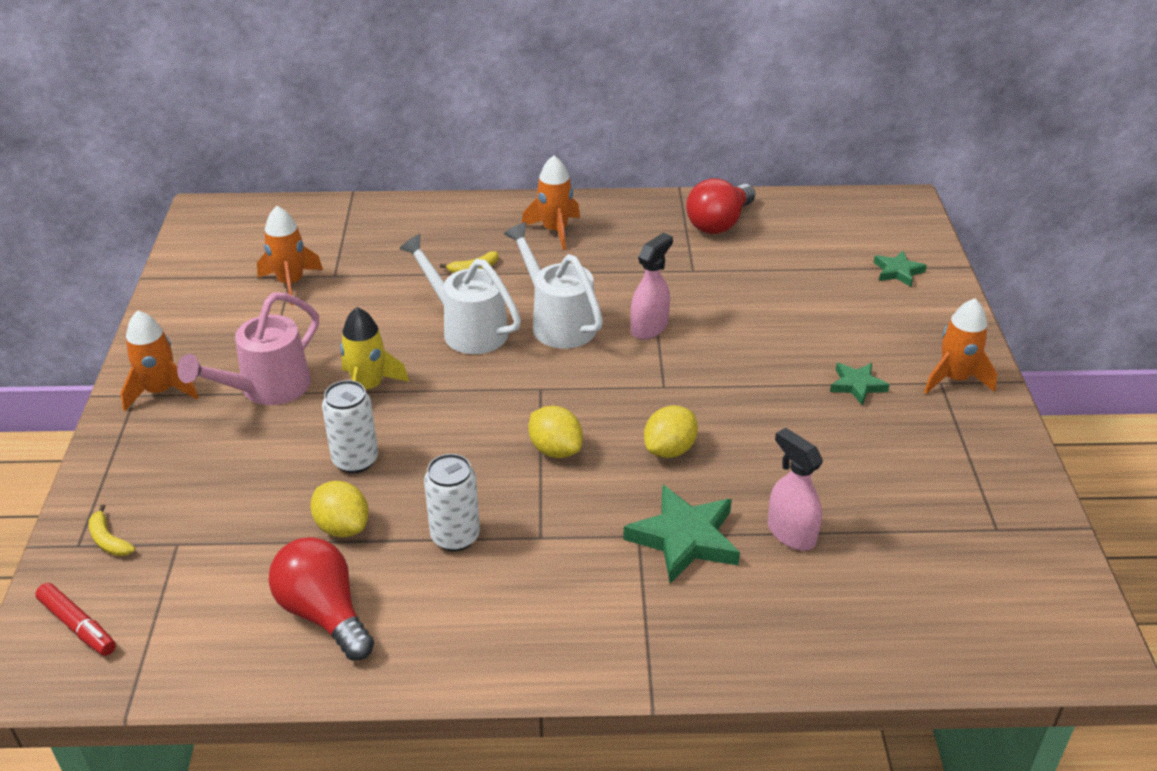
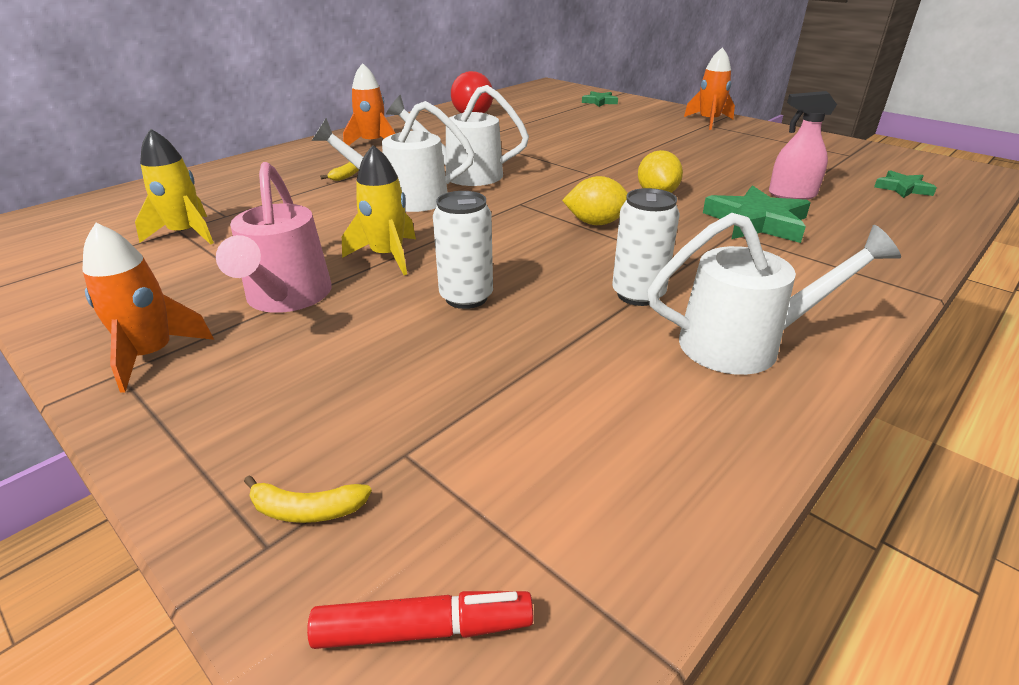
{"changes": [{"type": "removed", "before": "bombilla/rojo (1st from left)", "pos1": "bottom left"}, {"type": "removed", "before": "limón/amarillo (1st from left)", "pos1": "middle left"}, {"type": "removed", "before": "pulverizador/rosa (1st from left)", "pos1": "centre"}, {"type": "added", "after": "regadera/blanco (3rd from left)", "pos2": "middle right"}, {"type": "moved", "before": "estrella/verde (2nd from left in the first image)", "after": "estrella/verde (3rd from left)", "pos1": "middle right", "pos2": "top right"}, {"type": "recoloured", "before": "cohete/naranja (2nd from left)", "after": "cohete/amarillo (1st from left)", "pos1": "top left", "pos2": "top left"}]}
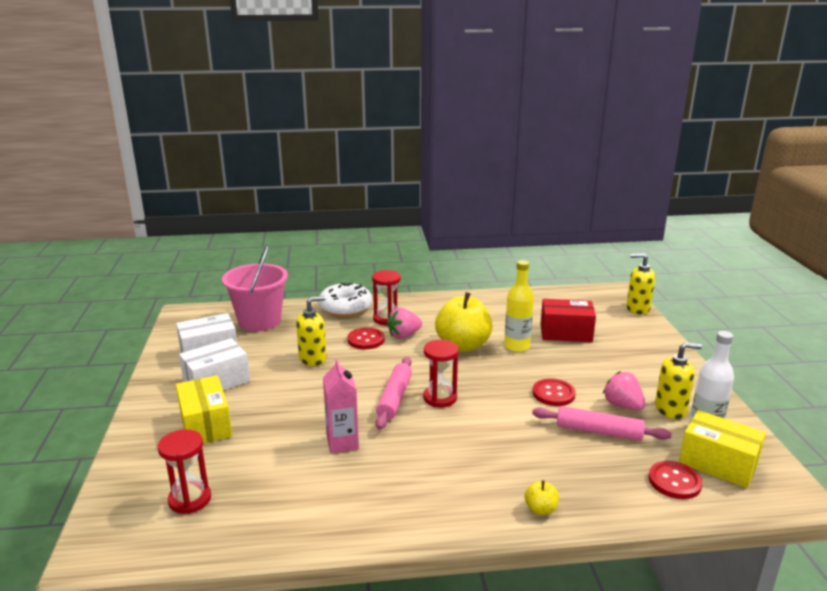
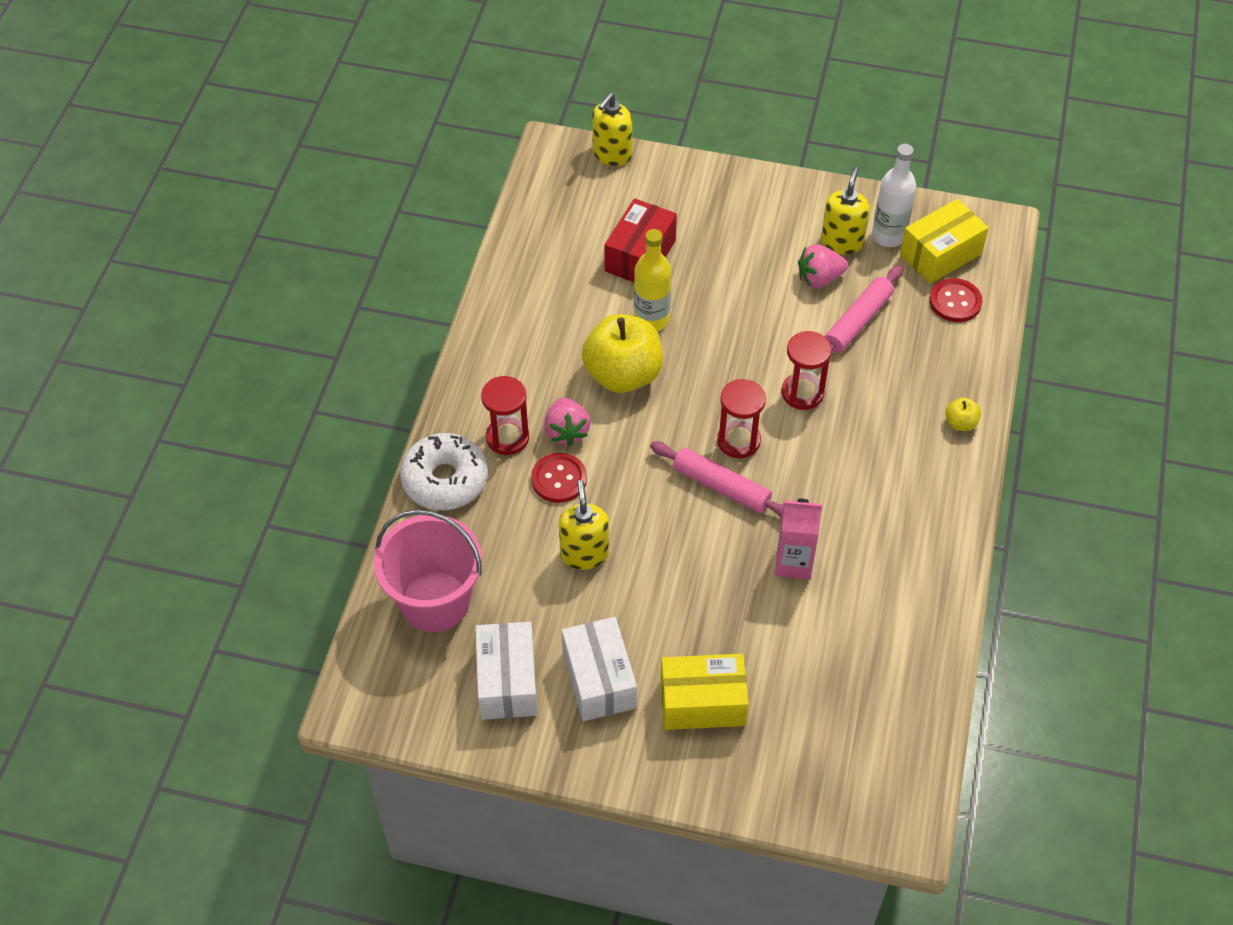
{"changes": [{"type": "removed", "before": "botón/rojo (2nd from left)", "pos1": "middle right"}, {"type": "moved", "before": "reloj de arena/rojo (1st from left in the first image)", "after": "reloj de arena/rojo (3rd from left)", "pos1": "bottom left", "pos2": "centre"}]}
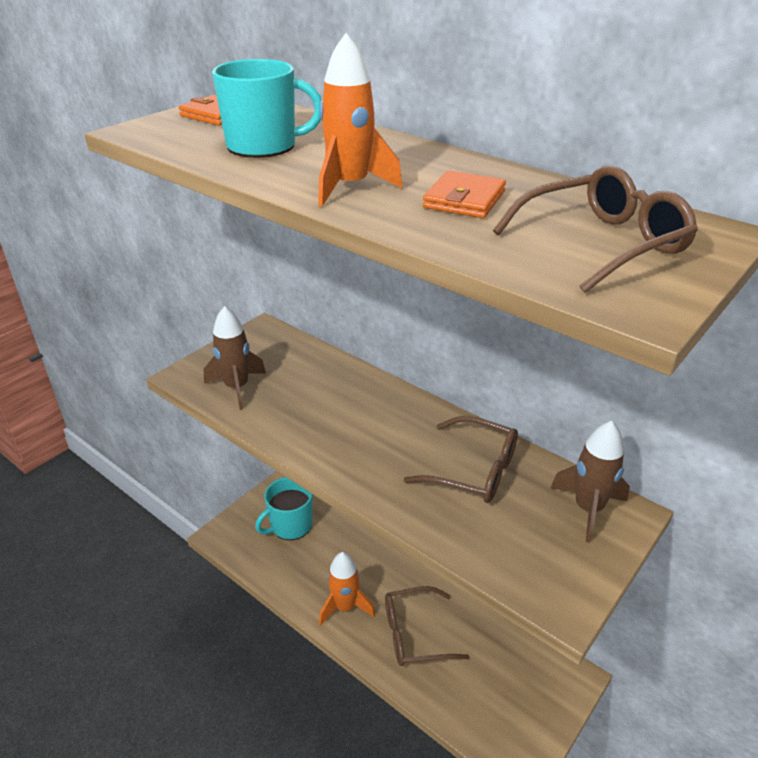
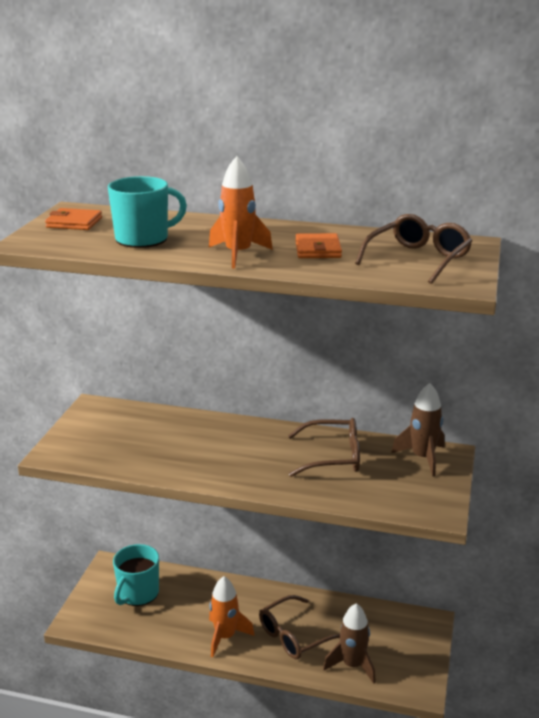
{"changes": [{"type": "moved", "before": "cohete/marrón (1st from left)", "pos1": "middle left", "pos2": "bottom centre"}]}
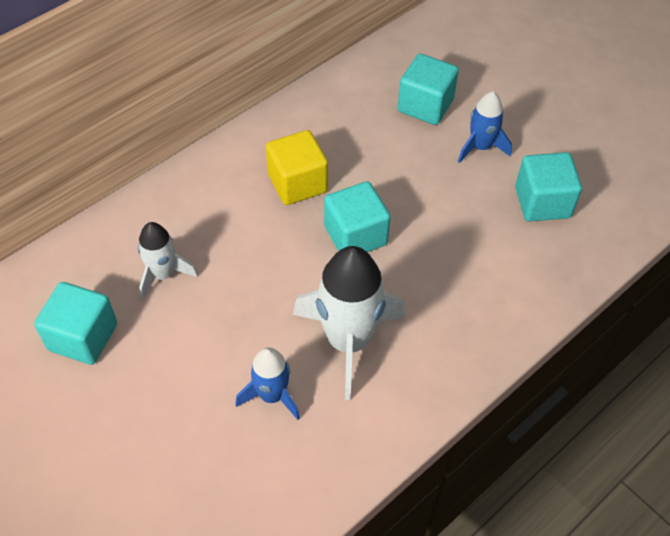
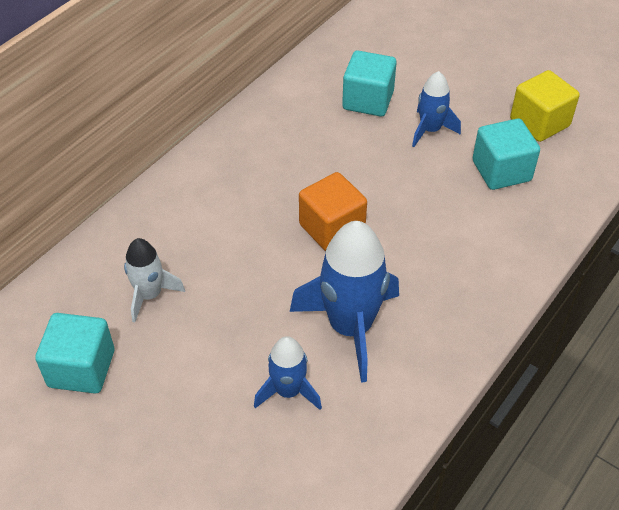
{"changes": [{"type": "moved", "before": "cubo/amarillo", "pos1": "top centre", "pos2": "top right"}, {"type": "recoloured", "before": "cohete/blanco (2nd from left)", "after": "cohete/azul (2nd from left)", "pos1": "centre", "pos2": "centre"}, {"type": "recoloured", "before": "cubo/turquesa (2nd from left)", "after": "cubo/naranja", "pos1": "centre", "pos2": "centre"}]}
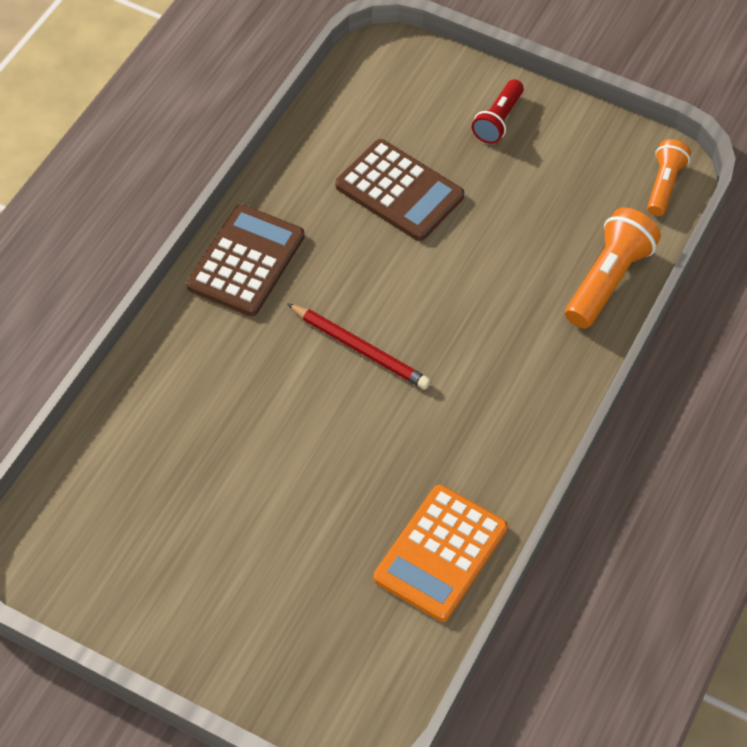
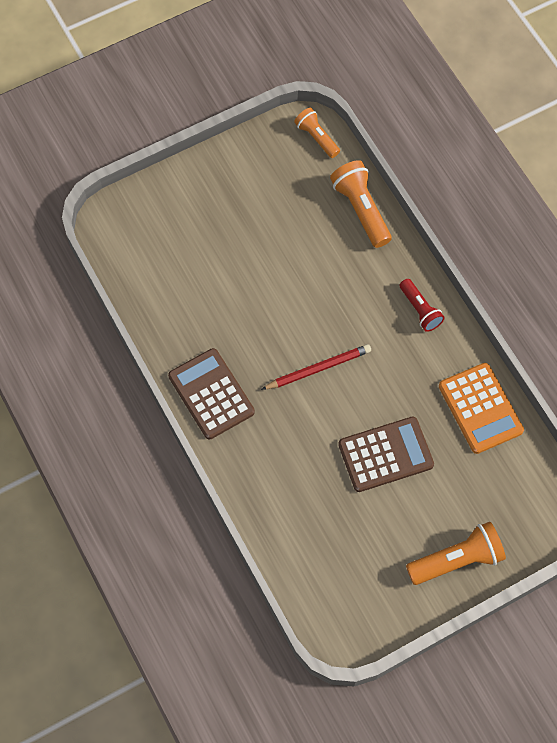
{"changes": [{"type": "added", "after": "lámpara de mano/naranja (3rd from left)", "pos2": "bottom right"}, {"type": "moved", "before": "calculadora/marrón (2nd from left)", "pos1": "top centre", "pos2": "middle right"}, {"type": "moved", "before": "lámpara de mano/rojo", "pos1": "top right", "pos2": "middle right"}]}
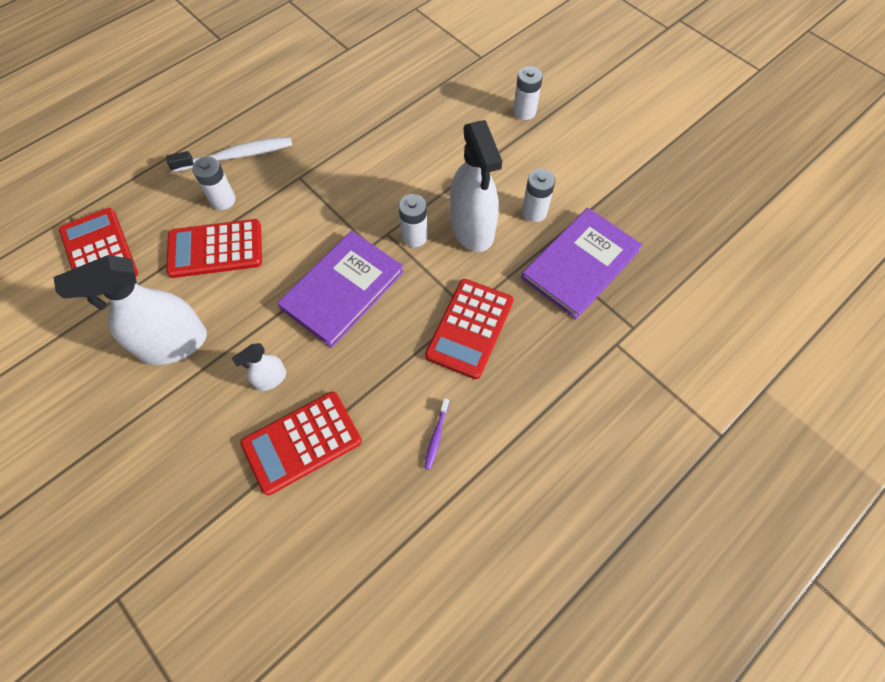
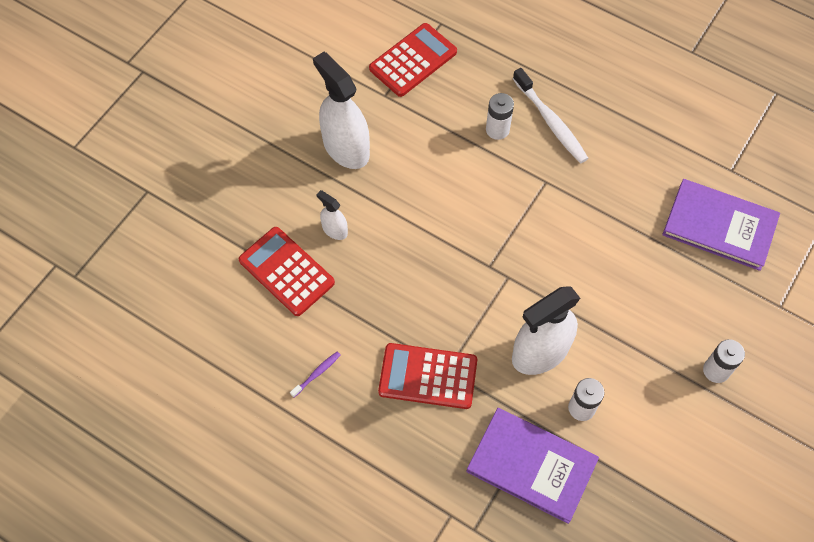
{"changes": [{"type": "removed", "before": "calculadora/rojo (2nd from left)", "pos1": "middle left"}, {"type": "removed", "before": "pila/blanco (2nd from left)", "pos1": "top centre"}, {"type": "moved", "before": "libro/morado (1st from left in the first image)", "after": "libro/morado (2nd from left)", "pos1": "centre", "pos2": "middle right"}, {"type": "turned", "before": "cepillo de dientes/morado", "pos1": "centre", "pos2": "bottom centre", "turn": 135}]}
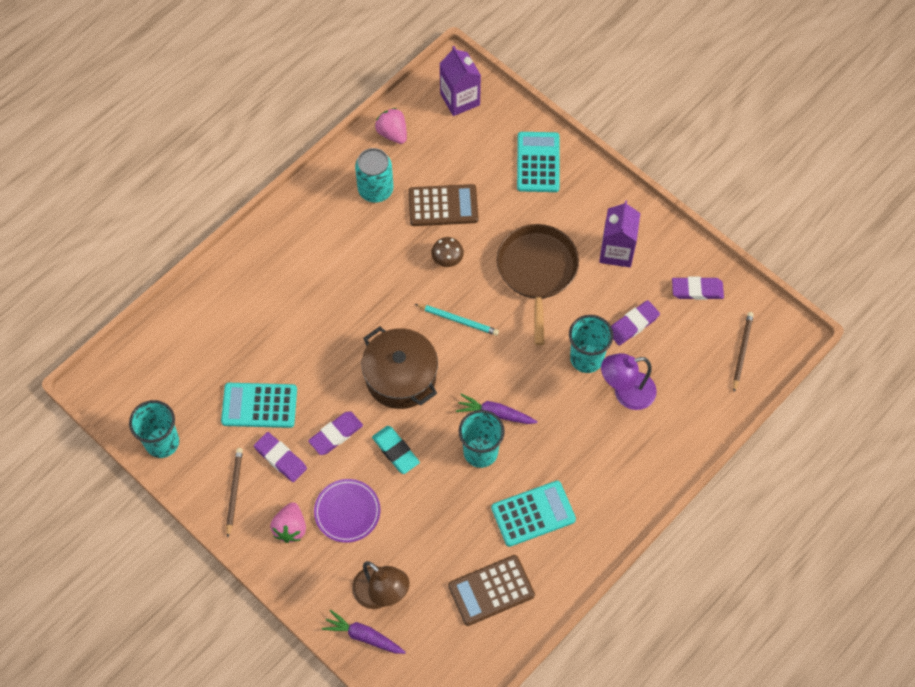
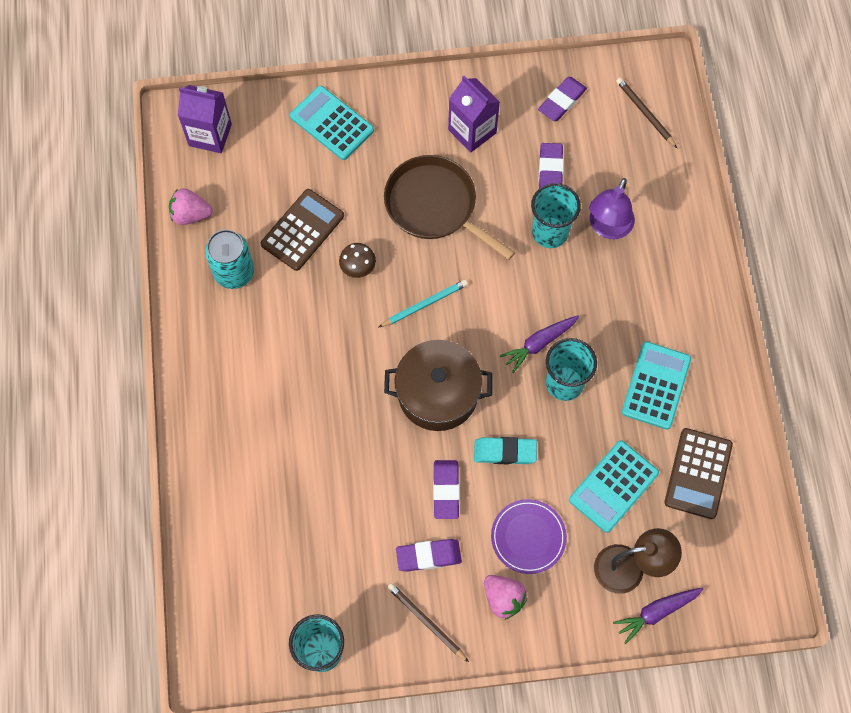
{"changes": [{"type": "moved", "before": "calculadora/turquesa (1st from left in the first image)", "after": "calculadora/turquesa (2nd from left)", "pos1": "middle left", "pos2": "bottom right"}]}
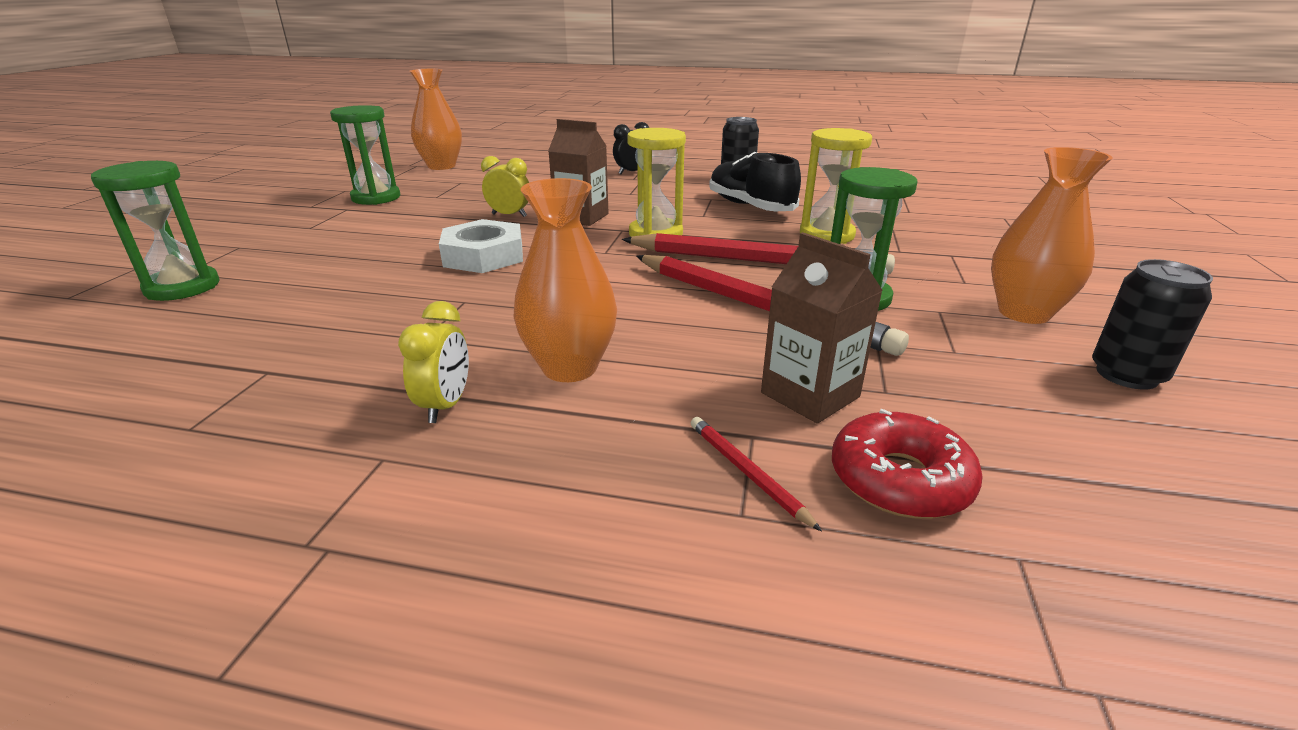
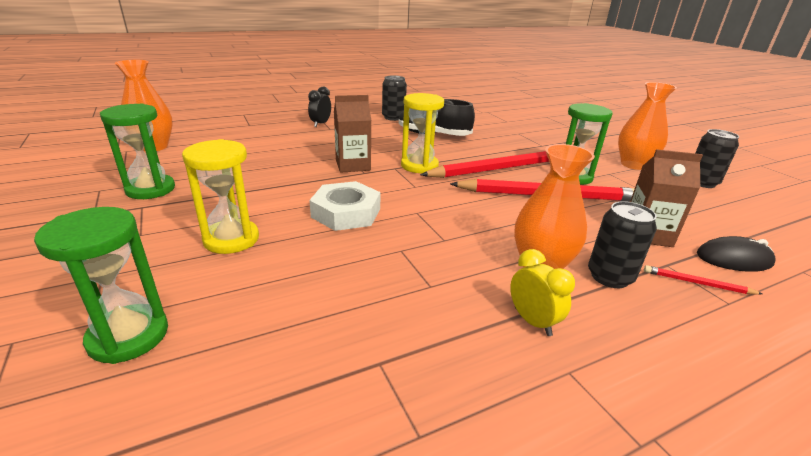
{"changes": [{"type": "removed", "before": "despertador/amarillo (2nd from left)", "pos1": "top centre"}, {"type": "added", "after": "lata/negro (2nd from left)", "pos2": "middle right"}, {"type": "moved", "before": "reloj de arena/amarillo (2nd from left in the first image)", "after": "reloj de arena/amarillo (1st from left)", "pos1": "top centre", "pos2": "middle left"}, {"type": "replaced", "before": "rosquilla/rojo", "after": "ratón/negro", "pos1": "middle right", "pos2": "middle right"}]}
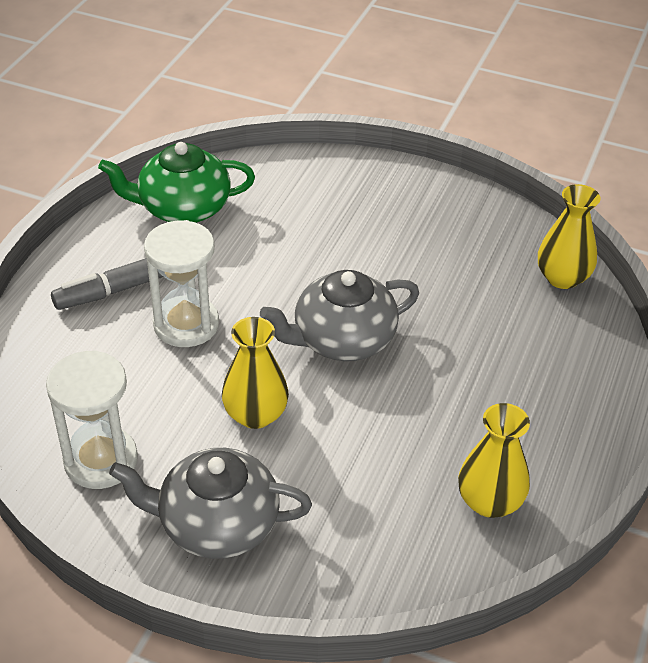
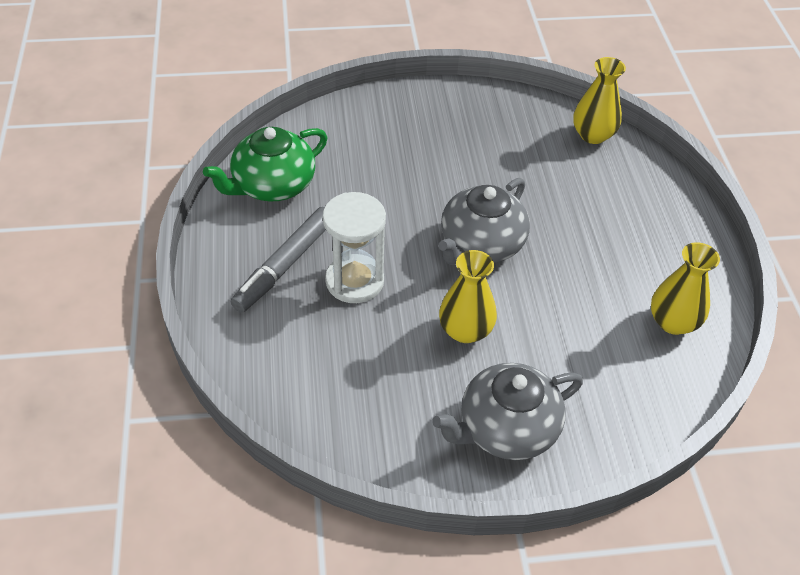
{"changes": [{"type": "removed", "before": "reloj de arena/blanco (1st from left)", "pos1": "middle left"}]}
